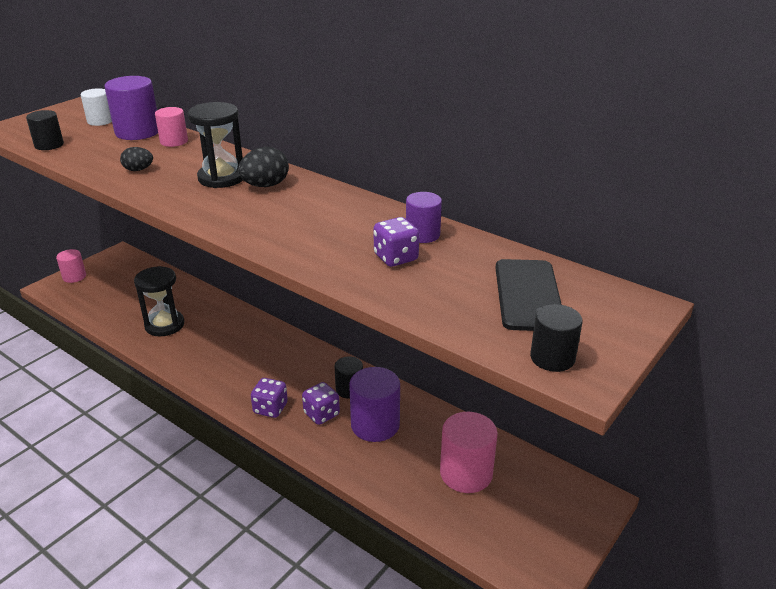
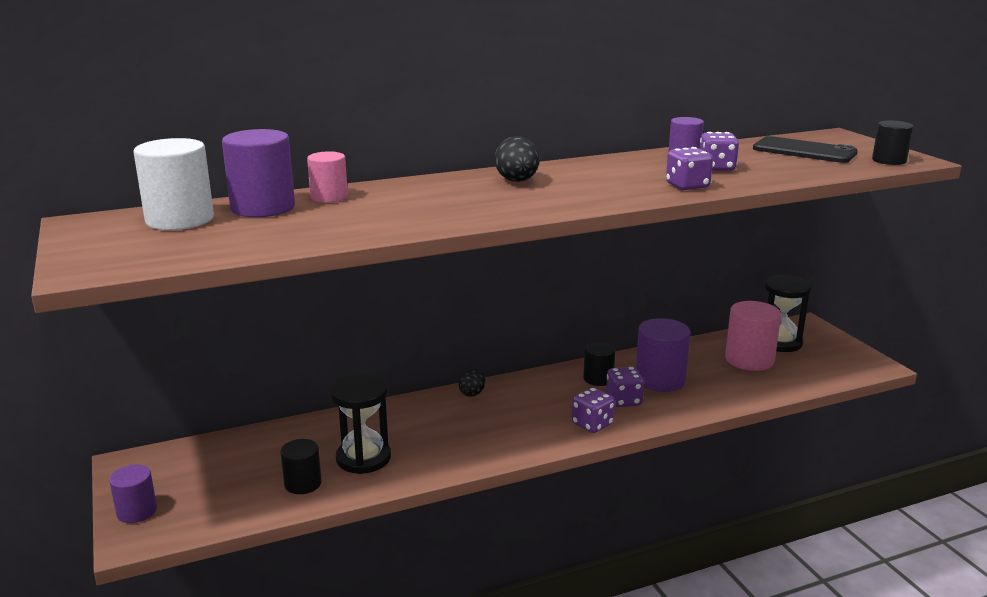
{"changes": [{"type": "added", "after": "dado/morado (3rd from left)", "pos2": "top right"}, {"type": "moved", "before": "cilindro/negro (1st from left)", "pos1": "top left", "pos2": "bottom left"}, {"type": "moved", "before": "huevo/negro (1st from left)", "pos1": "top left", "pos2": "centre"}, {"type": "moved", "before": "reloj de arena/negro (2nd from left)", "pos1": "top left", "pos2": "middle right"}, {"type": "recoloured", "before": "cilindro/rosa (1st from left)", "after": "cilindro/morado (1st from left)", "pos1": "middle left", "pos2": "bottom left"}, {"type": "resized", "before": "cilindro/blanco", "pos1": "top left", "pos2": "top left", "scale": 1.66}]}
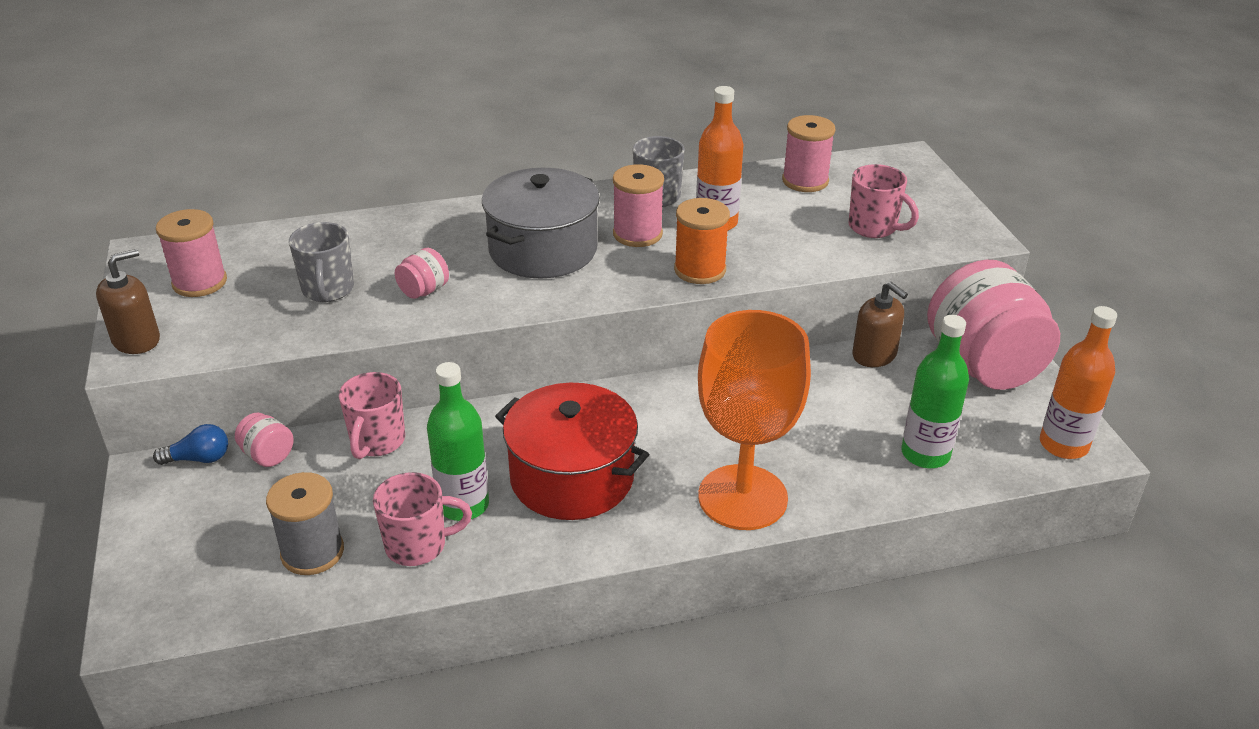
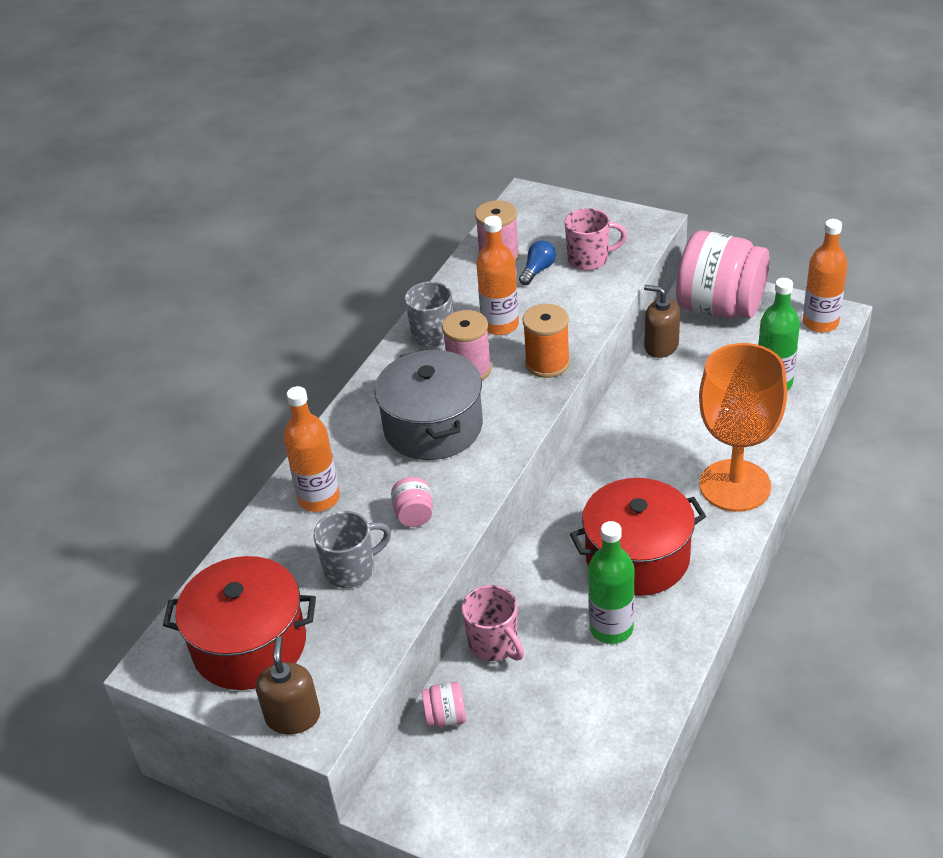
{"changes": [{"type": "removed", "before": "carrete/gris", "pos1": "bottom left"}, {"type": "removed", "before": "taza/rosa (2nd from left)", "pos1": "bottom centre"}, {"type": "added", "after": "botella/naranja (1st from left)", "pos2": "middle left"}, {"type": "moved", "before": "bombilla/azul", "pos1": "middle left", "pos2": "top centre"}, {"type": "replaced", "before": "carrete/rosa (1st from left)", "after": "olla/rojo (1st from left)", "pos1": "middle left", "pos2": "bottom left"}, {"type": "turned", "before": "taza/gris (1st from left)", "pos1": "middle left", "pos2": "centre", "turn": -60}, {"type": "turned", "before": "dispensador de jabón/marrón (2nd from left)", "pos1": "middle right", "pos2": "middle right", "turn": -150}]}
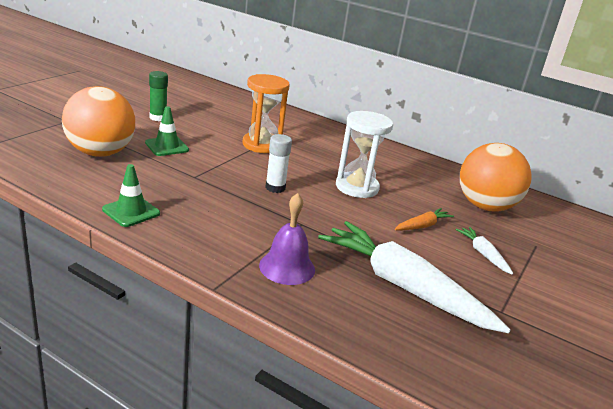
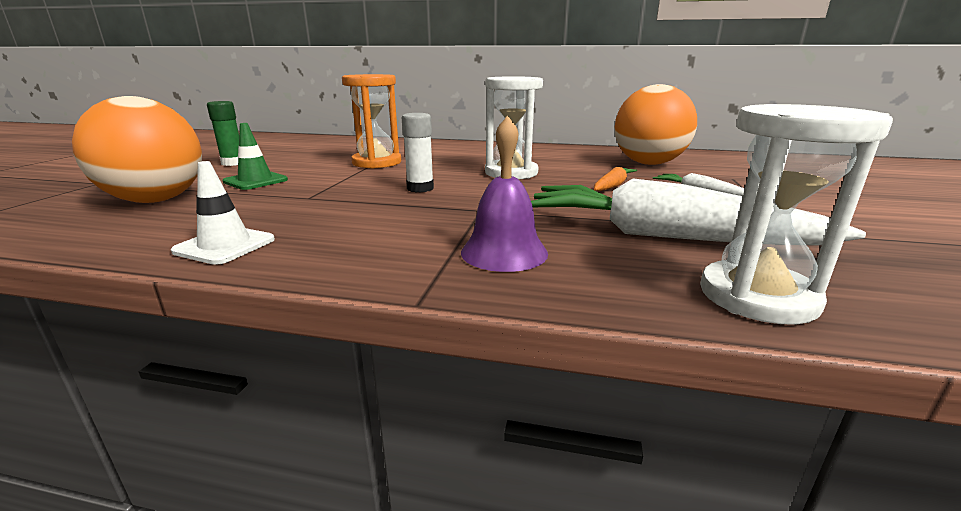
{"changes": [{"type": "added", "after": "reloj de arena/blanco (2nd from left)", "pos2": "middle right"}, {"type": "recoloured", "before": "cono de tráfico/verde (1st from left)", "after": "cono de tráfico/blanco", "pos1": "middle left", "pos2": "middle left"}]}
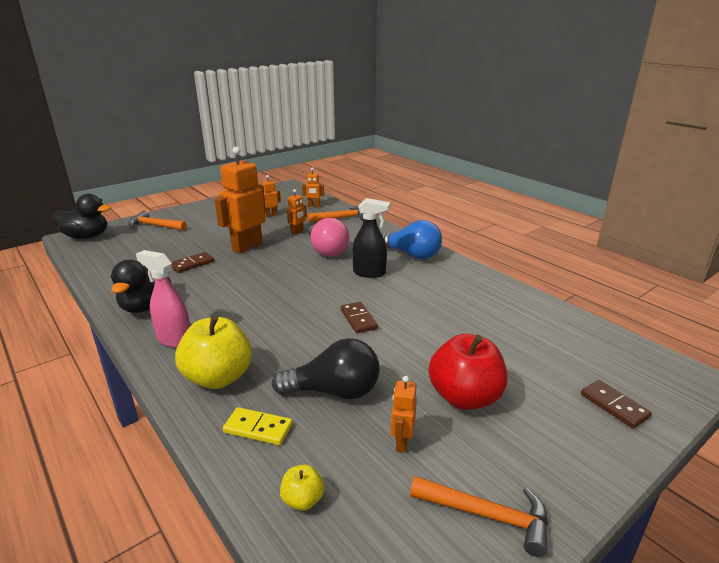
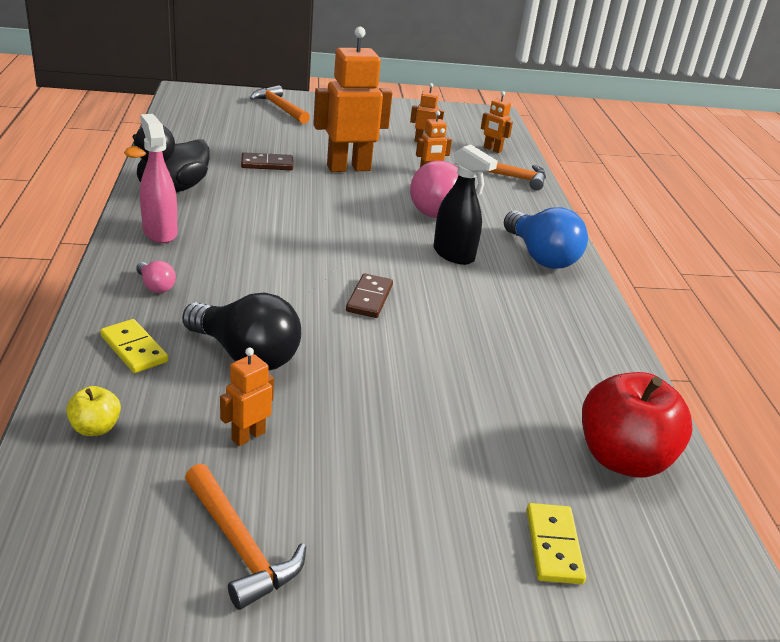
{"changes": [{"type": "removed", "before": "pato/negro (1st from left)", "pos1": "middle left"}, {"type": "moved", "before": "manzana/rojo", "pos1": "centre", "pos2": "middle right"}, {"type": "replaced", "before": "manzana/amarillo (1st from left)", "after": "bombilla/rosa (1st from left)", "pos1": "middle left", "pos2": "middle left"}, {"type": "recoloured", "before": "ficha de dominó/marrón (3rd from left)", "after": "ficha de dominó/amarillo (2nd from left)", "pos1": "bottom right", "pos2": "bottom right"}]}
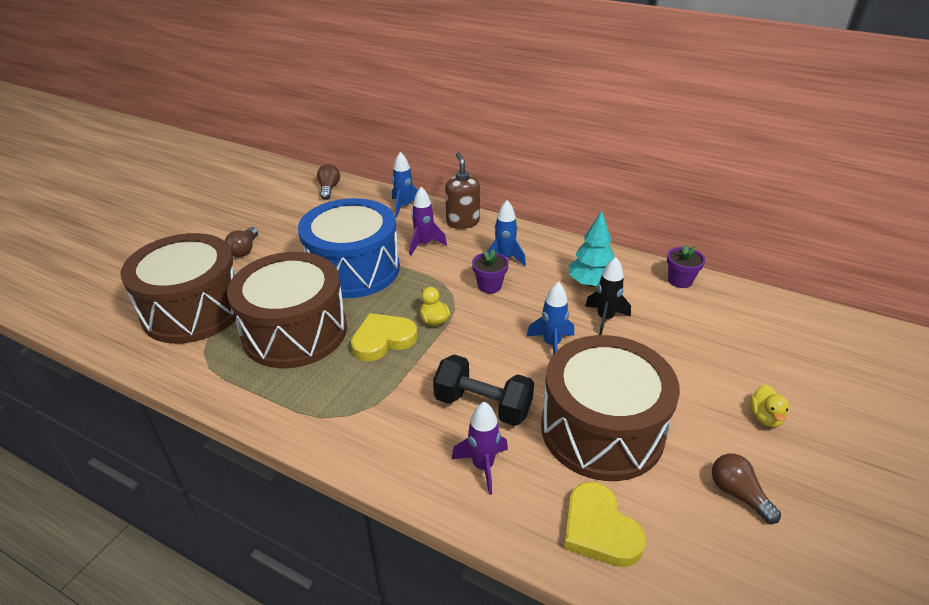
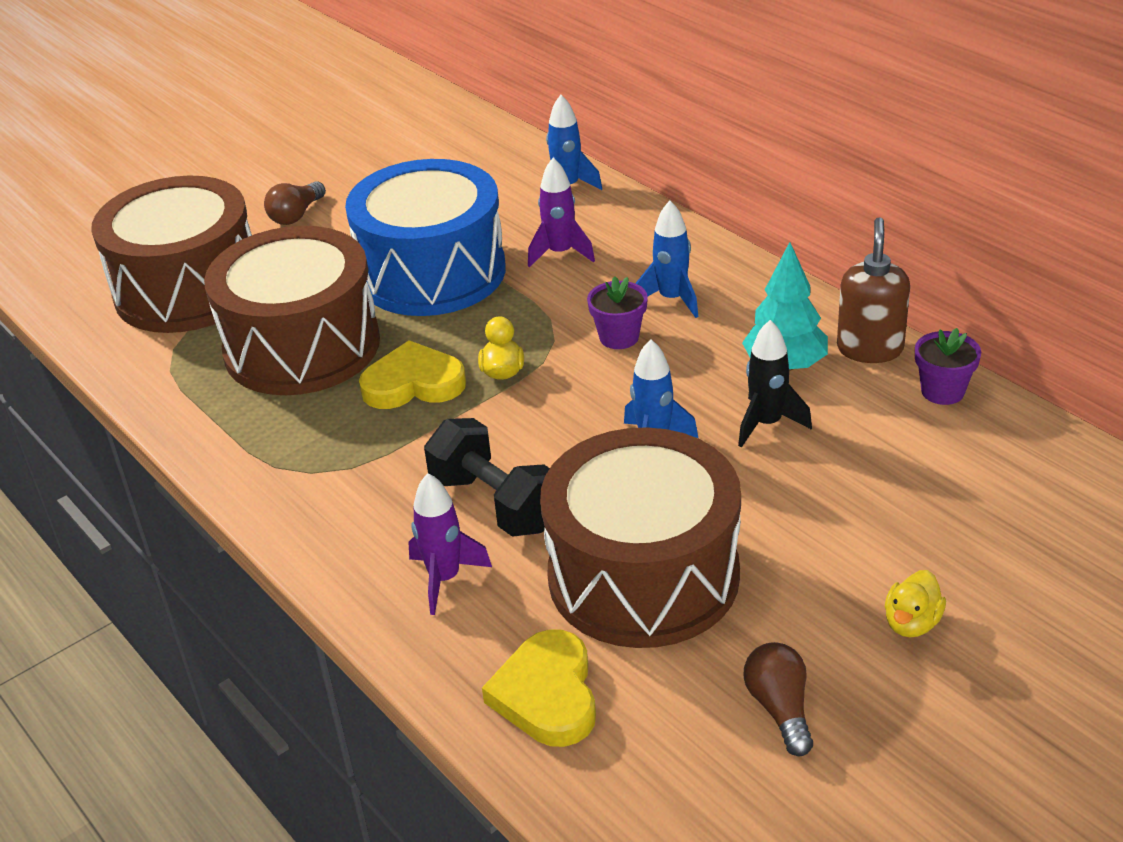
{"changes": [{"type": "removed", "before": "bombilla/marrón (2nd from left)", "pos1": "top centre"}, {"type": "moved", "before": "dispensador de jabón/marrón", "pos1": "top centre", "pos2": "middle right"}]}
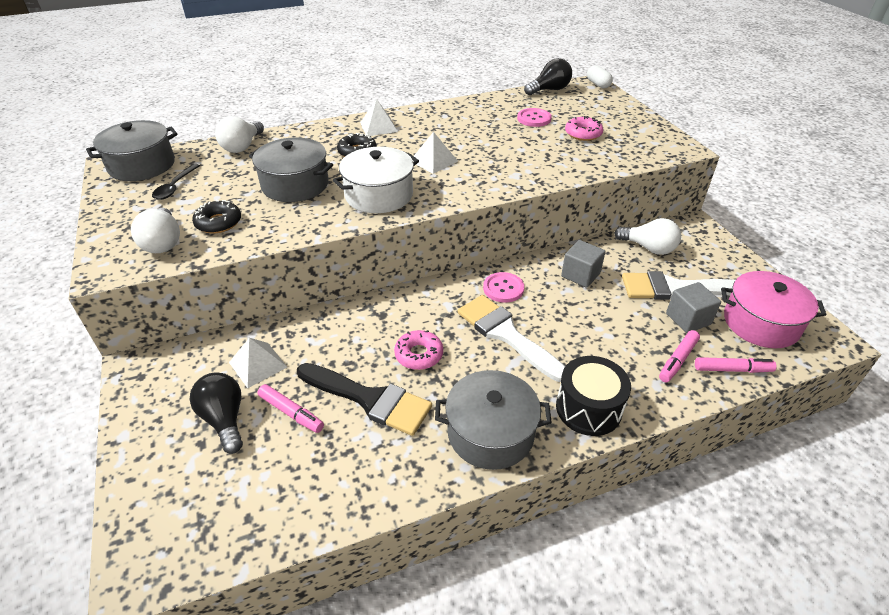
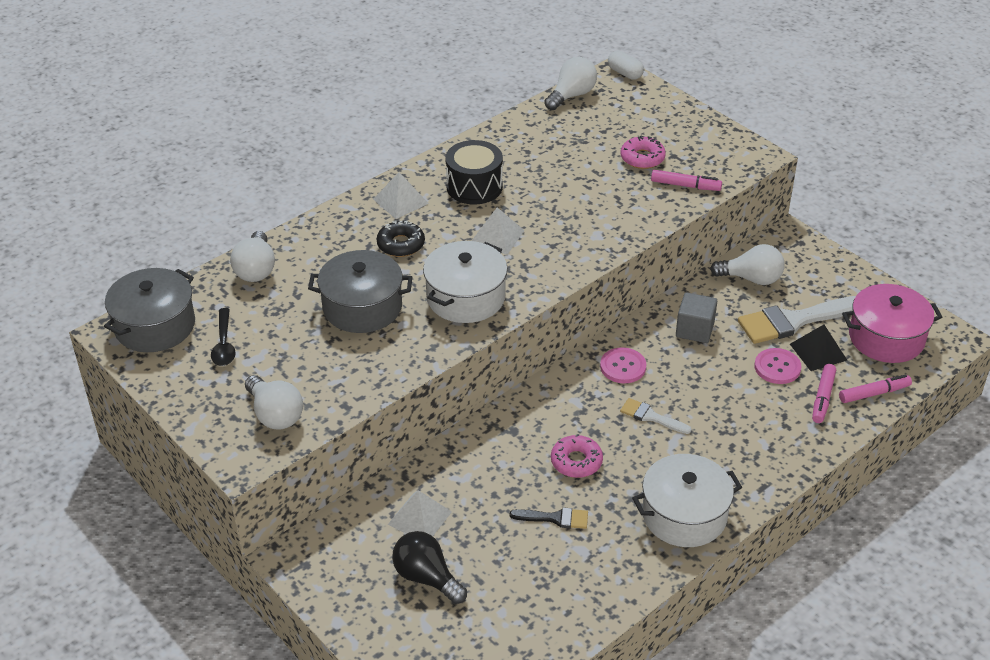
{"changes": [{"type": "removed", "before": "rosquilla/negro (1st from left)", "pos1": "middle left"}, {"type": "moved", "before": "rotulador/rosa (1st from left)", "pos1": "middle left", "pos2": "top right"}, {"type": "moved", "before": "botón/rosa (2nd from left)", "pos1": "top centre", "pos2": "middle right"}, {"type": "moved", "before": "tambor/negro", "pos1": "middle right", "pos2": "top centre"}, {"type": "replaced", "before": "cubo/gris (2nd from left)", "after": "pirámide/negro", "pos1": "middle right", "pos2": "middle right"}, {"type": "recoloured", "before": "olla/gris (3rd from left)", "after": "olla/blanco (2nd from left)", "pos1": "bottom centre", "pos2": "bottom right"}, {"type": "recoloured", "before": "bombilla/negro (2nd from left)", "after": "bombilla/blanco (3rd from left)", "pos1": "top centre", "pos2": "top centre"}, {"type": "resized", "before": "pincel/negro", "pos1": "centre", "pos2": "bottom centre", "scale": 0.51}, {"type": "resized", "before": "pincel/blanco (1st from left)", "pos1": "centre", "pos2": "centre", "scale": 0.51}]}
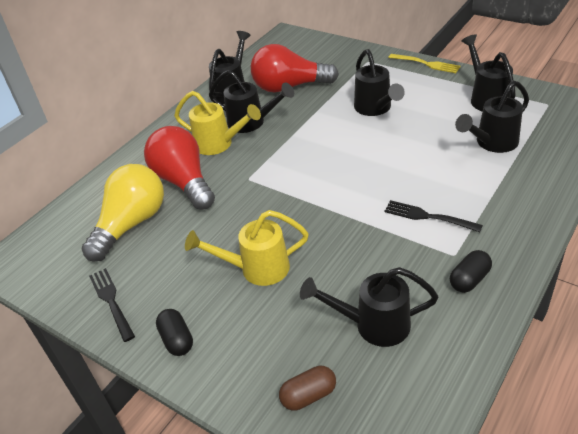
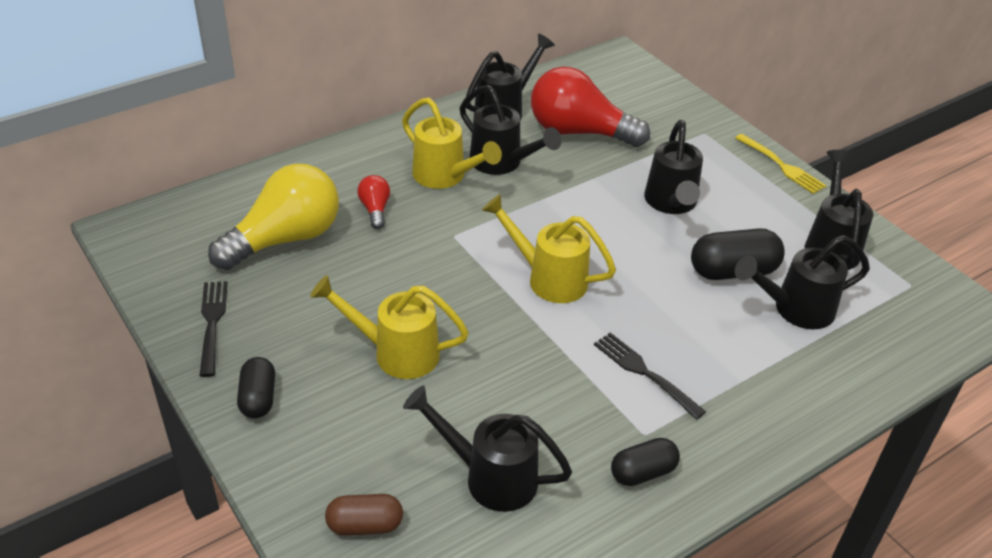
{"changes": [{"type": "added", "after": "regadera/amarillo (3rd from left)", "pos2": "centre"}, {"type": "added", "after": "cápsula/negro (3rd from left)", "pos2": "middle right"}, {"type": "resized", "before": "bombilla/rojo (1st from left)", "pos1": "middle left", "pos2": "centre", "scale": 0.45}]}
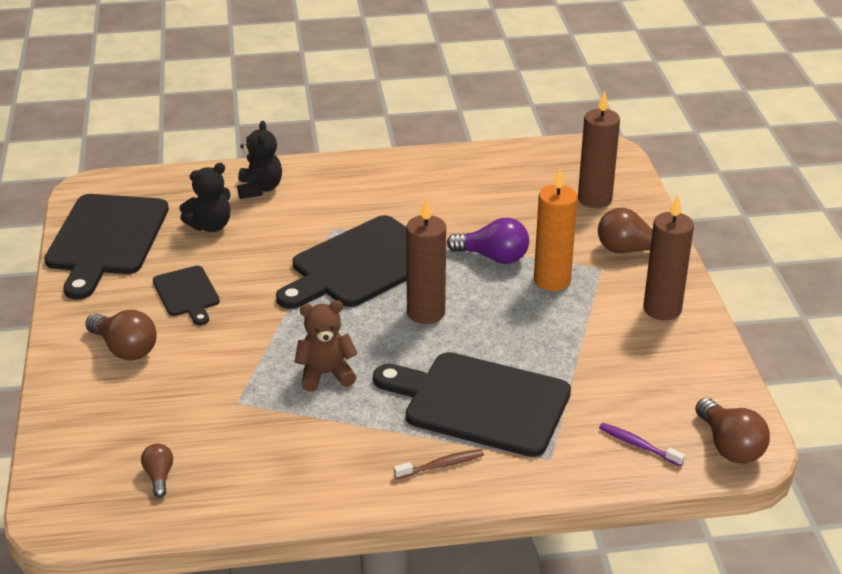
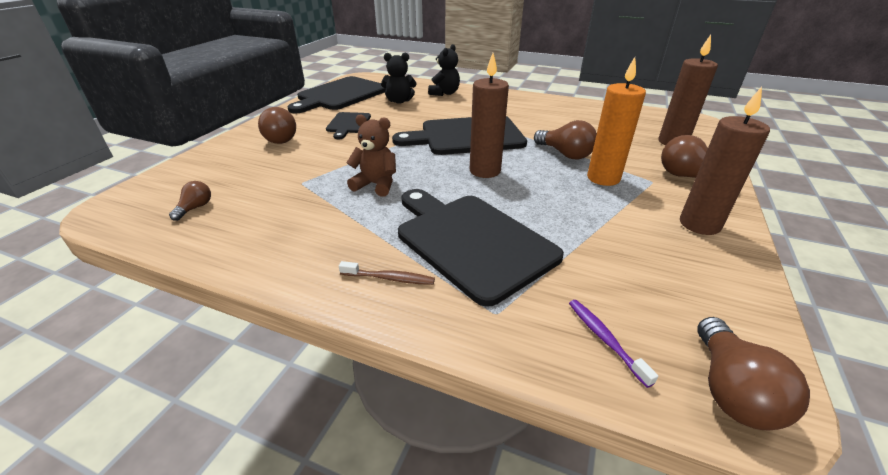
{"changes": [{"type": "recoloured", "before": "bombilla/morado", "after": "bombilla/marrón (3rd from left)", "pos1": "centre", "pos2": "top centre"}]}
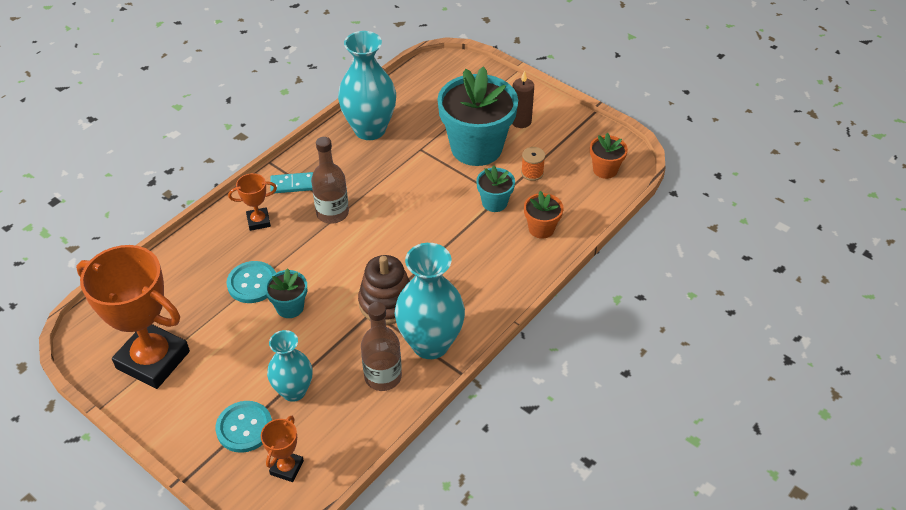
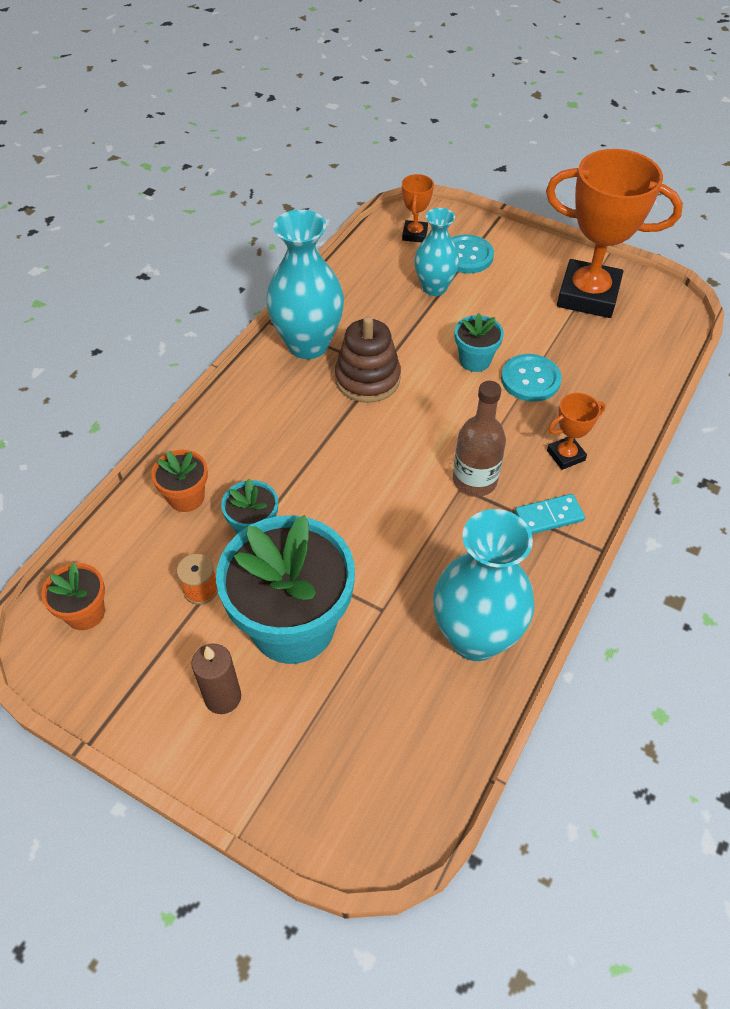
{"changes": [{"type": "removed", "before": "botella/marrón (2nd from left)", "pos1": "bottom centre"}]}
